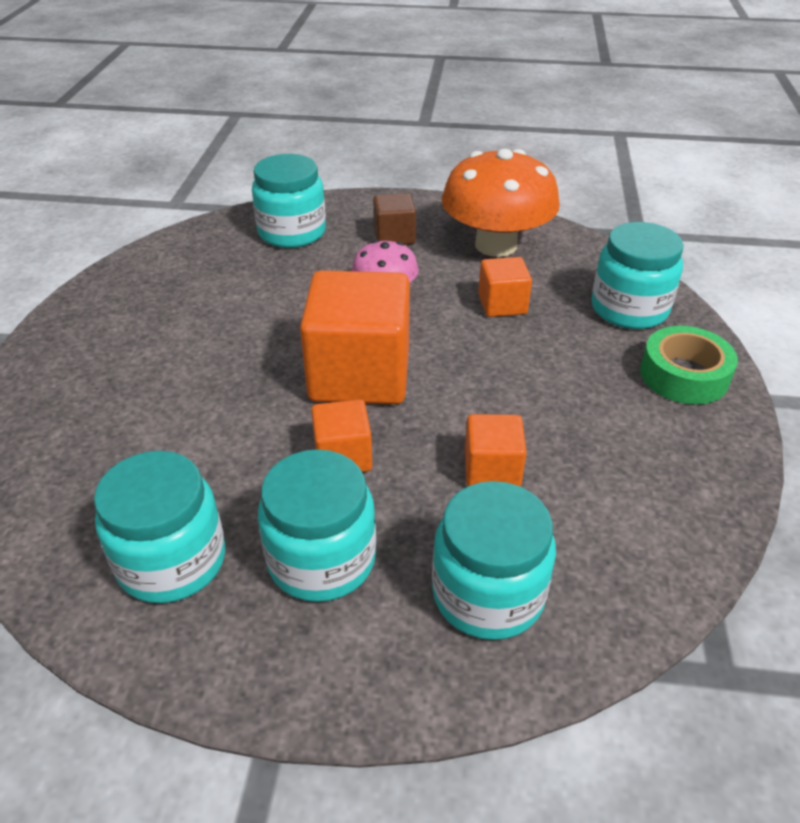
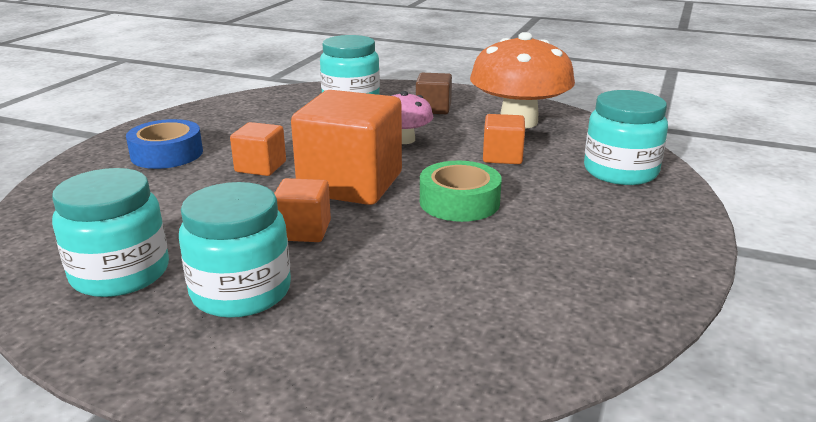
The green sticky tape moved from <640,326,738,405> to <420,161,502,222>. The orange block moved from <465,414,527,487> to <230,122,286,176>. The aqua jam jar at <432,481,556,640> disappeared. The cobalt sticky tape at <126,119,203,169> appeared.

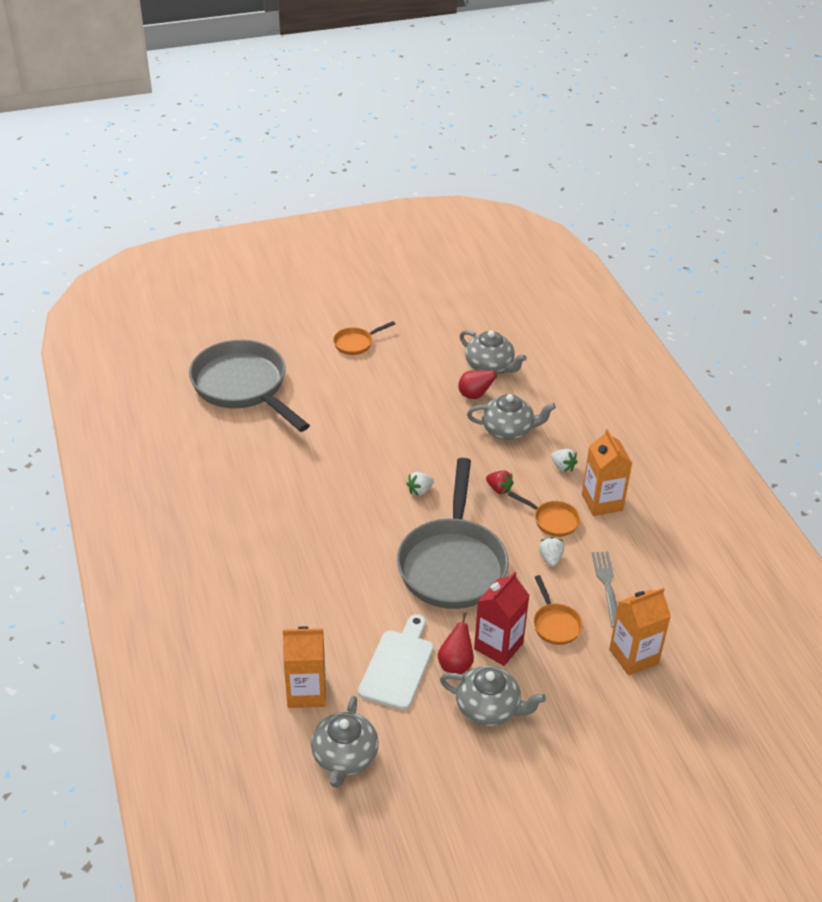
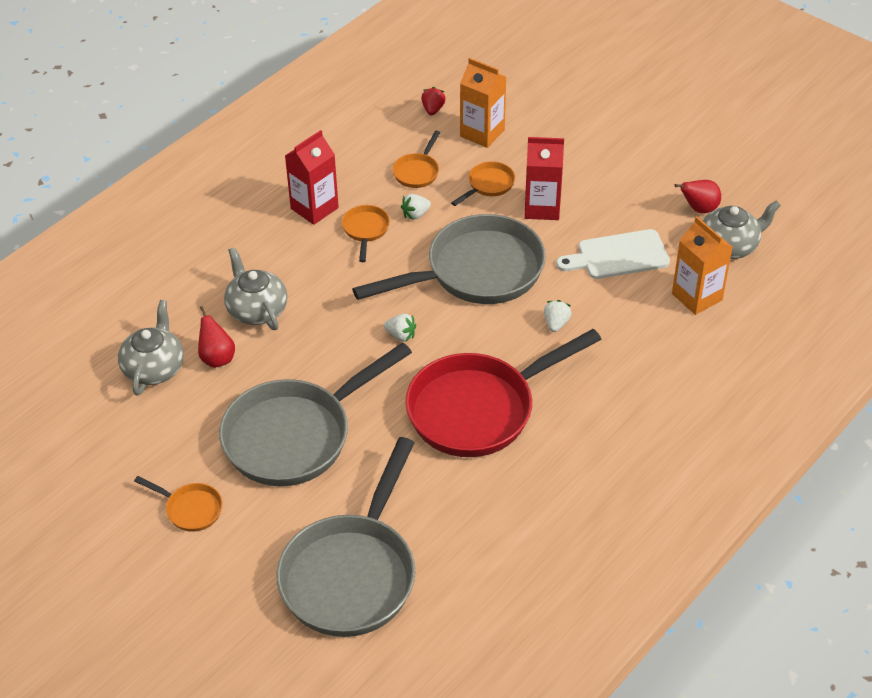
The orange milk carton at <582,429,632,516> became the scarlet milk carton at <285,130,339,225>. The pure white berry moved from <551,449,578,472> to <544,300,572,332>. The scarlet berry moved from <486,470,514,494> to <421,87,446,115>. The ash-grey fork at <592,552,618,628> was replaced by the orange frying pan at <393,131,440,188>. The scarlet pear moved from <438,612,474,674> to <674,180,721,214>. The ash-grey teapot at <440,666,546,726> disappeared. The scarlet frying pan at <405,329,602,457> appeared. The ash-grey frying pan at <219,342,412,486> appeared.

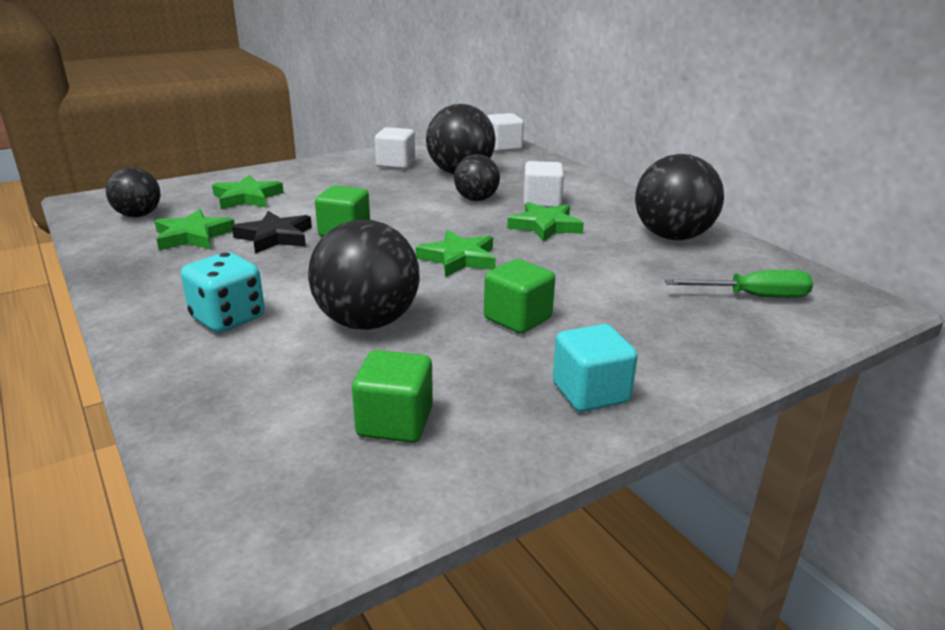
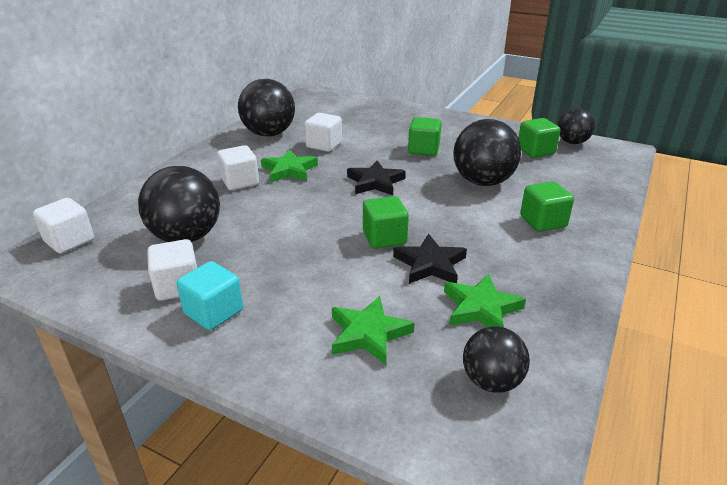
The jet-black play ball moved from <454,154,500,201> to <558,108,595,144>. The green star at <416,230,496,277> became the jet-black star at <347,160,406,195>. The aqua die at <181,252,265,333> was replaced by the green block at <520,181,574,232>. The green flat screwdriver at <665,270,813,298> disappeared. The aqua block moved from <553,324,638,412> to <177,261,243,330>. The pure white block at <304,113,342,152> appeared.

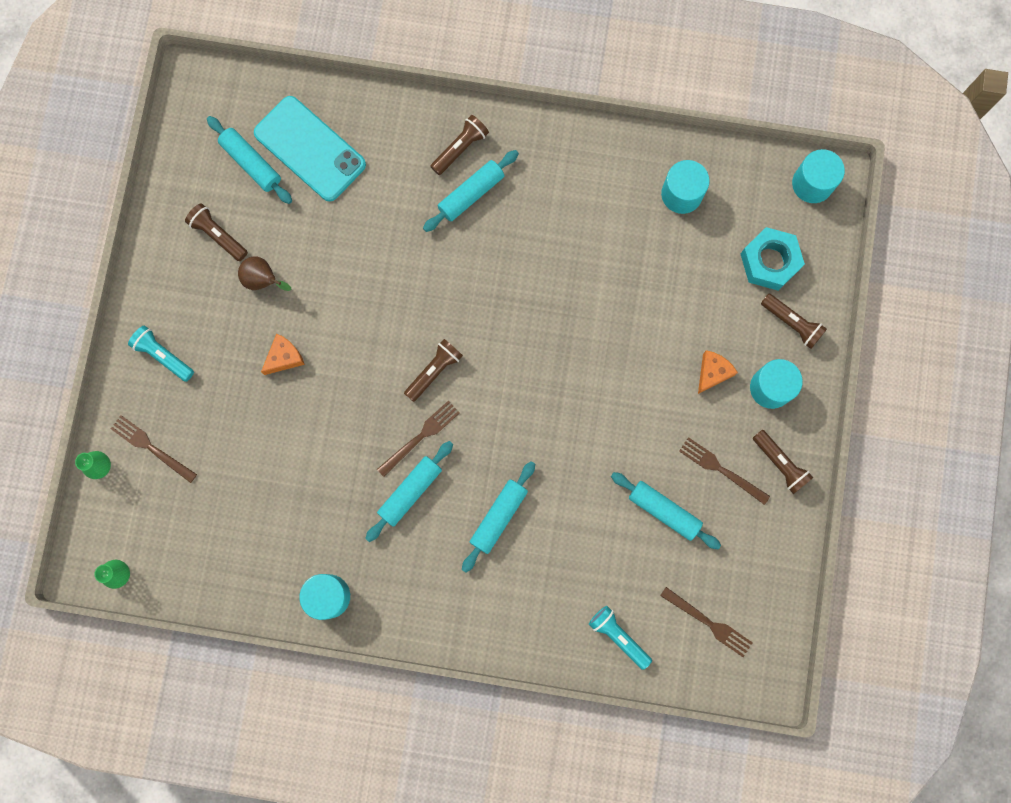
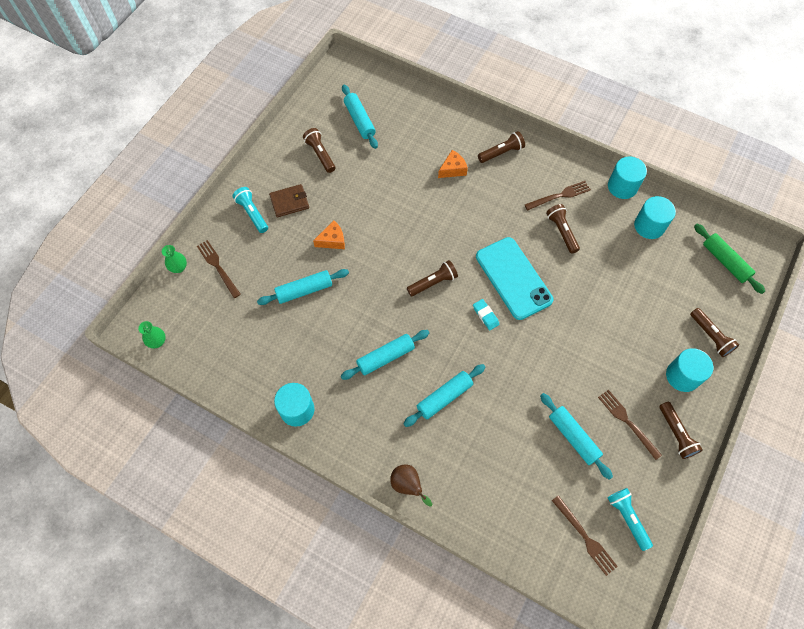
The aqua phone moved from <254,96,366,201> to <476,237,554,320>. The aqua cylinder moved from <792,149,845,203> to <608,157,647,199>. The aqua dough roller moved from <423,150,519,232> to <257,269,349,305>. The aqua nut at <741,227,805,291> disappeared. The dark brown pear moved from <238,256,292,291> to <390,464,432,507>. The orange cheese wedge moved from <698,350,738,394> to <438,150,468,178>. The dark brown fork moved from <377,401,460,477> to <525,181,591,210>. The aqua pocket torch moved from <589,606,652,670> to <607,488,653,551>. The dark brown billfold at <269,184,309,217> appeared. The dark brown pocket torch at <546,204,580,254> appeared. The green dough roller at <694,224,765,294> appeared. The aqua eraser at <473,299,499,330> appeared.

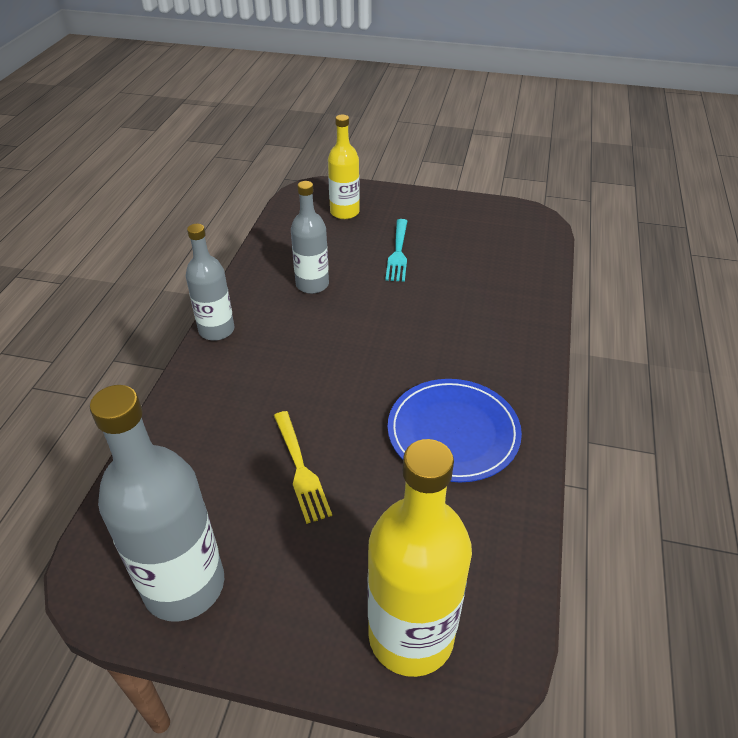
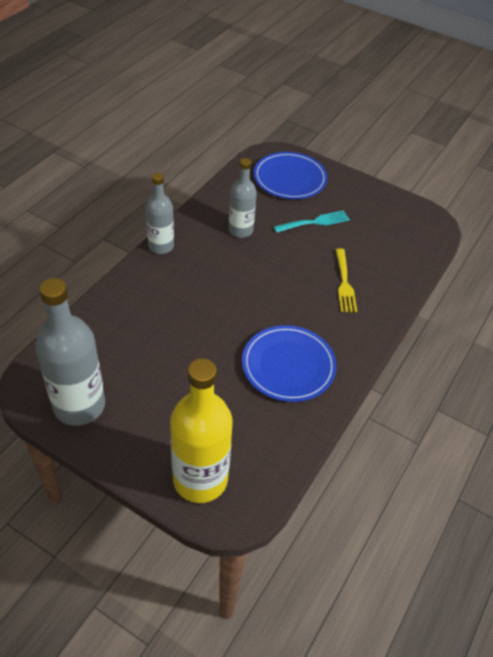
The yellow drink bottle at <328,115,360,219> was replaced by the cobalt dinner plate at <254,152,328,199>. The aqua fork at <385,219,407,282> turned 135 degrees counterclockwise. The yellow fork moved from <274,411,332,524> to <336,248,357,312>.

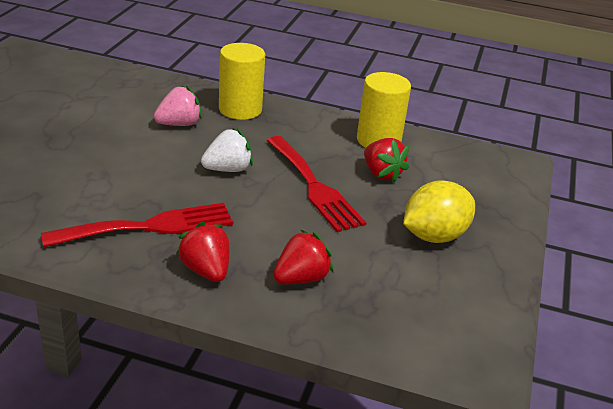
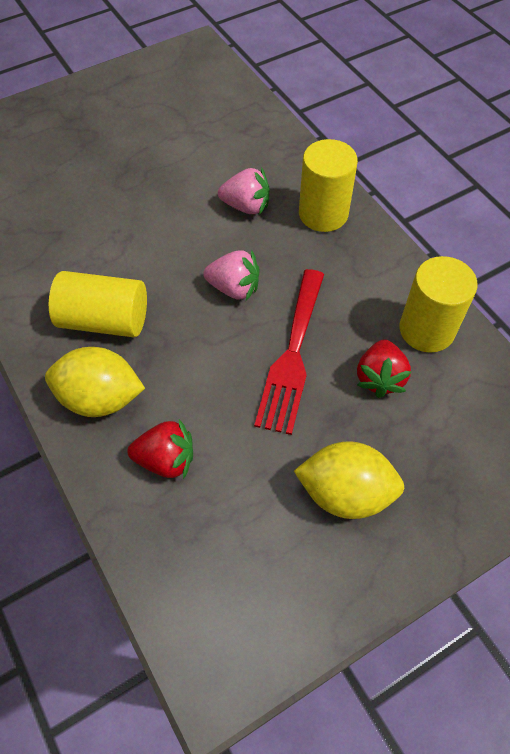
The pure white berry at <201,128,253,172> became the rose-pink berry at <203,250,259,301>. The scarlet fork at <41,203,233,247> was replaced by the yellow cylinder at <49,271,147,337>. The scarlet berry at <176,222,229,282> was replaced by the yellow toy lemon at <45,347,145,417>.

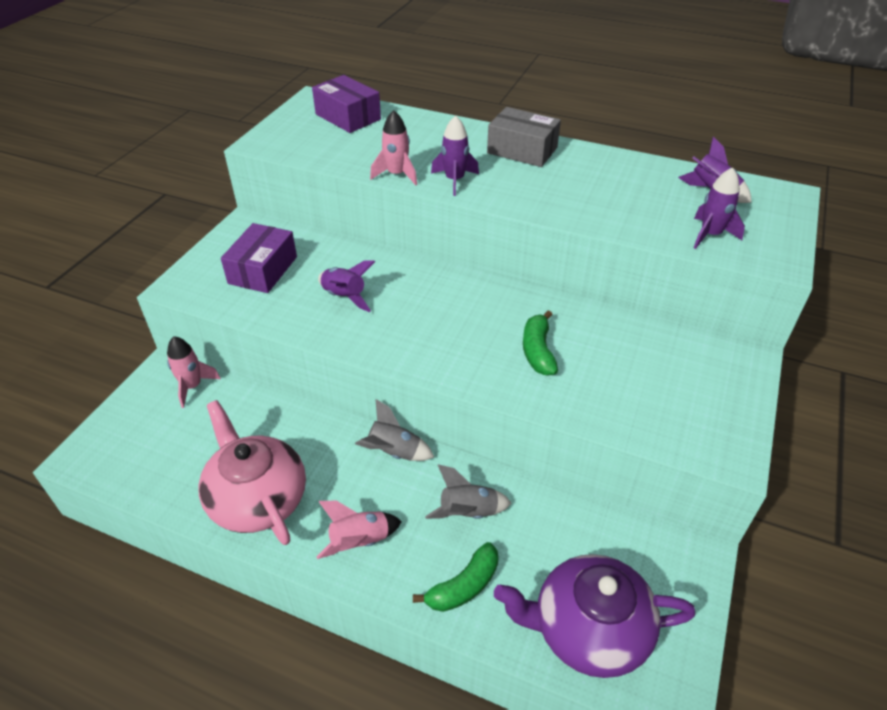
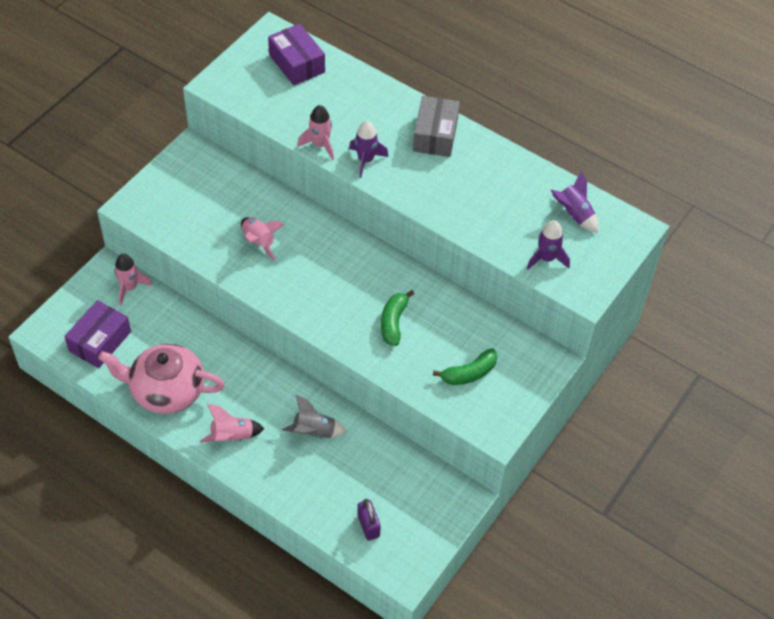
The ash-grey parcel at <487,107,561,167> turned 60 degrees clockwise. The royal purple parcel moved from <221,223,297,293> to <64,300,131,368>. The royal purple toy rocket at <318,260,375,312> became the rose-pink toy rocket at <241,217,285,262>. The ash-grey toy rocket at <355,399,434,461> disappeared. The rose-pink teapot at <198,400,306,545> turned 60 degrees counterclockwise. The green toy banana moved from <413,542,498,612> to <433,348,497,385>. The royal purple teapot at <494,554,696,678> was replaced by the royal purple small lock at <357,499,381,541>.

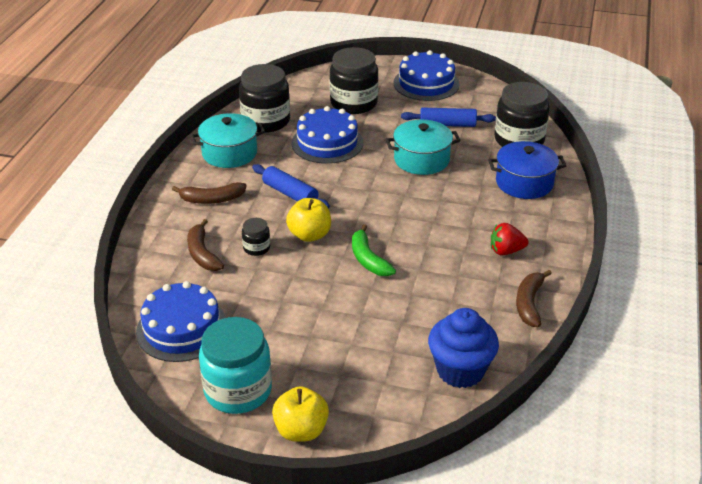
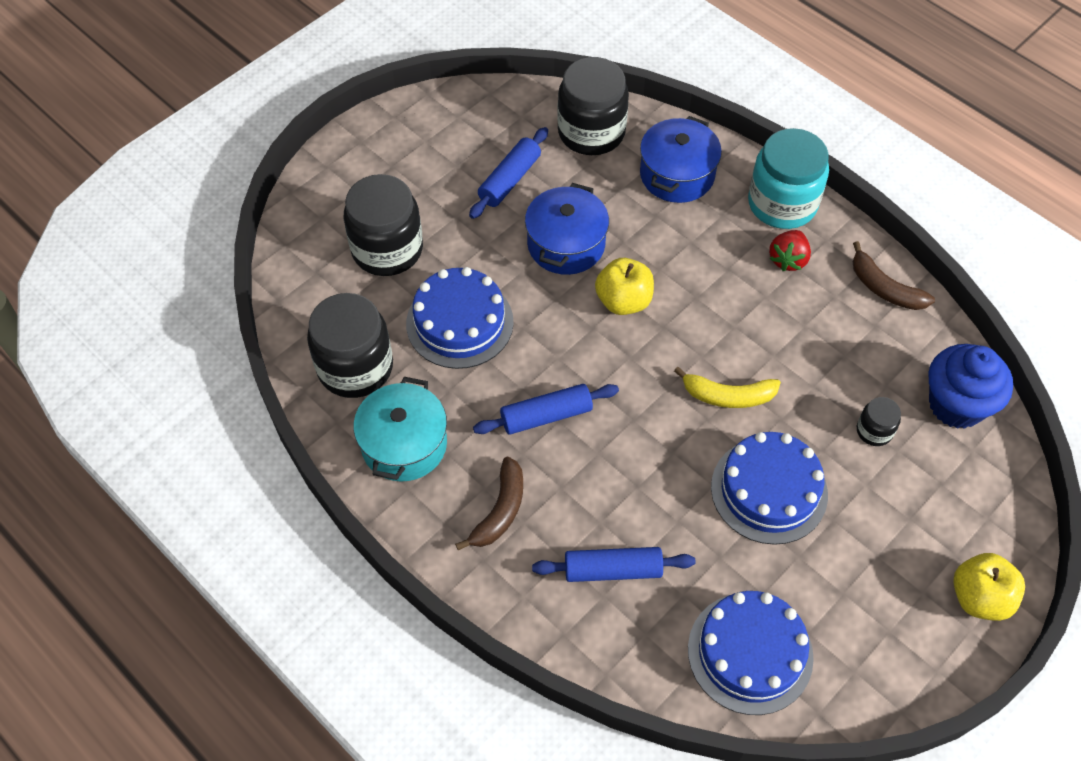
The cobalt layer cake moved from <393,50,460,101> to <711,432,828,545>. The aqua cooking pot at <385,120,460,175> became the cobalt cooking pot at <525,183,609,275>. The yellow apple moved from <286,198,331,242> to <595,258,654,315>. The jet-black jam jar moved from <242,218,270,256> to <857,397,901,446>. The dark brown toy banana at <187,219,224,271> was replaced by the cobalt dough roller at <532,547,696,582>. The green toy banana at <352,224,396,276> became the yellow toy banana at <674,367,781,408>. The aqua jam jar moved from <199,317,272,414> to <748,128,829,229>.

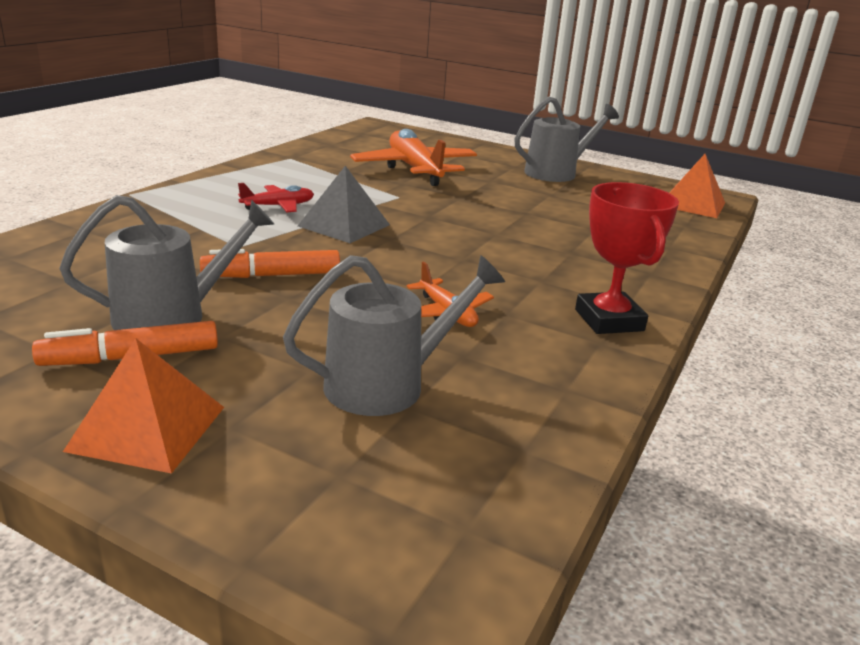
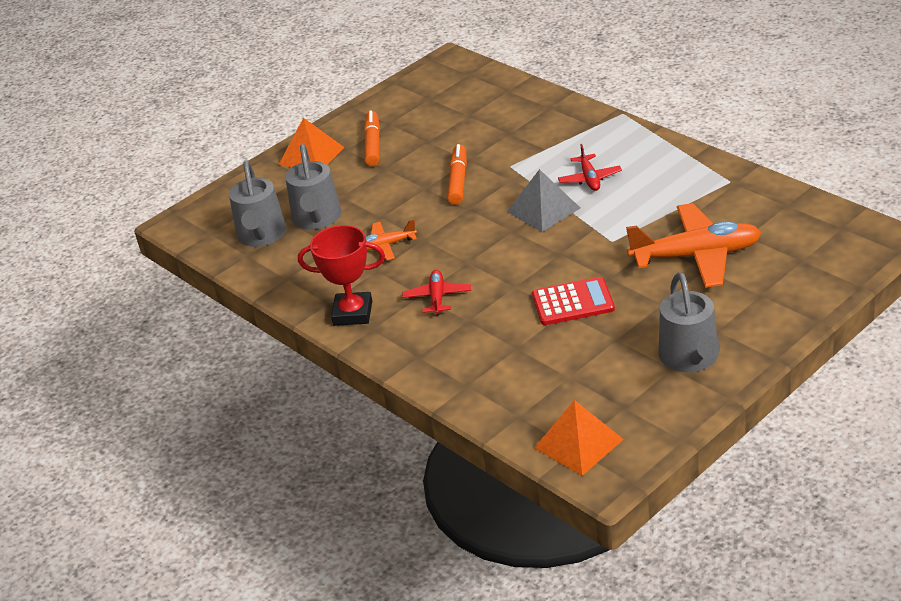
The ash-grey watering pot moved from <60,195,274,330> to <229,161,287,247>. The scarlet aeroplane at <402,270,471,316> appeared. The scarlet pocket calculator at <532,277,615,325> appeared.

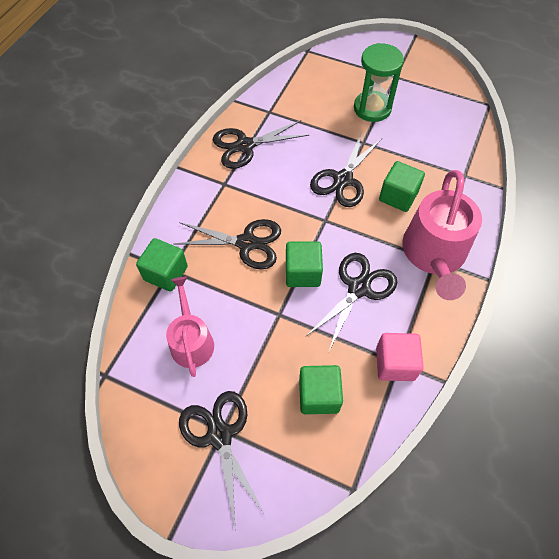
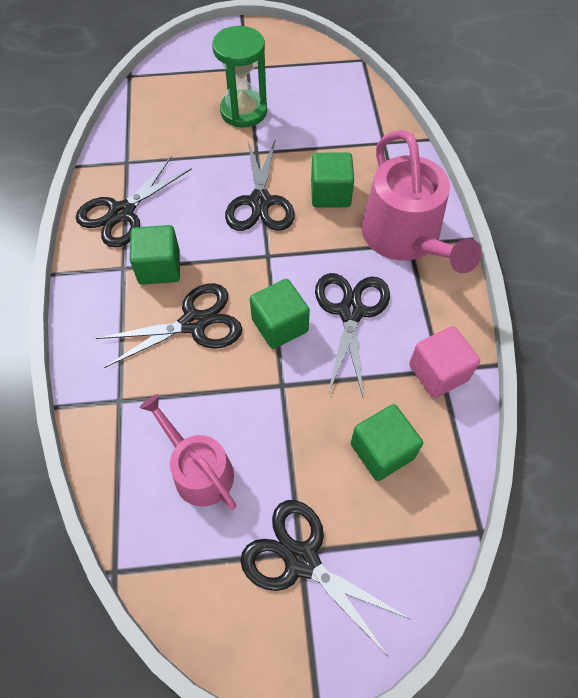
The green block moved from <136,238,188,292> to <130,225,180,285>.

